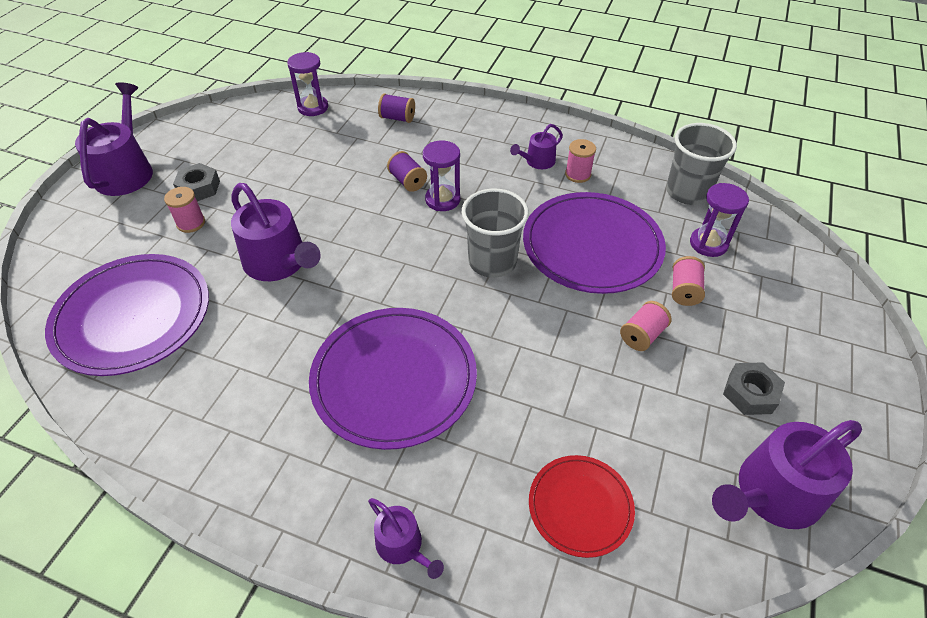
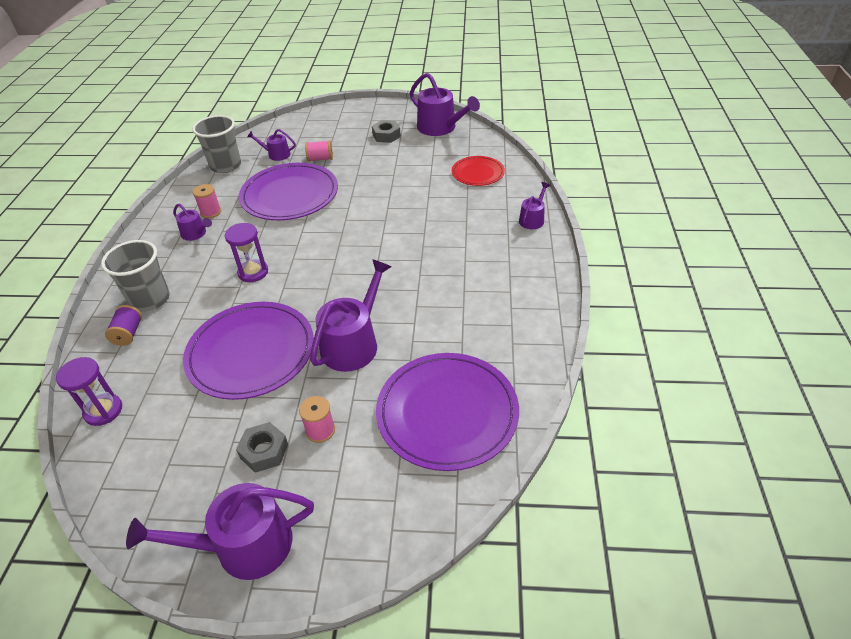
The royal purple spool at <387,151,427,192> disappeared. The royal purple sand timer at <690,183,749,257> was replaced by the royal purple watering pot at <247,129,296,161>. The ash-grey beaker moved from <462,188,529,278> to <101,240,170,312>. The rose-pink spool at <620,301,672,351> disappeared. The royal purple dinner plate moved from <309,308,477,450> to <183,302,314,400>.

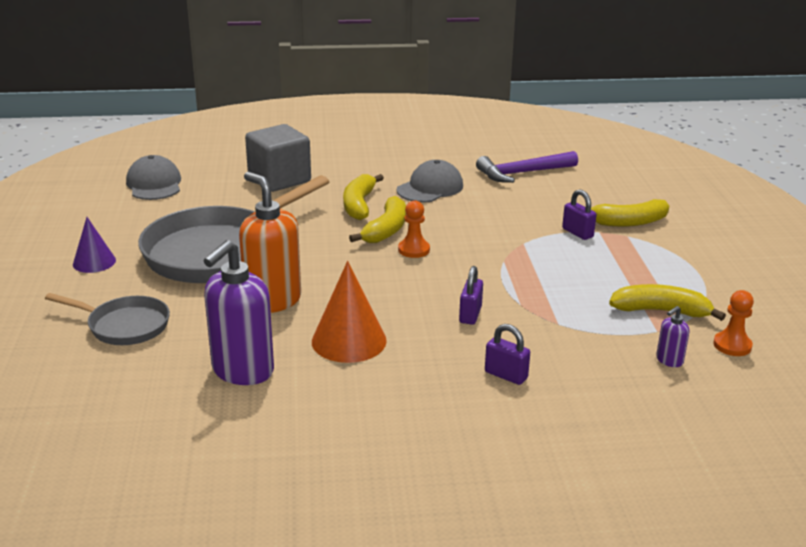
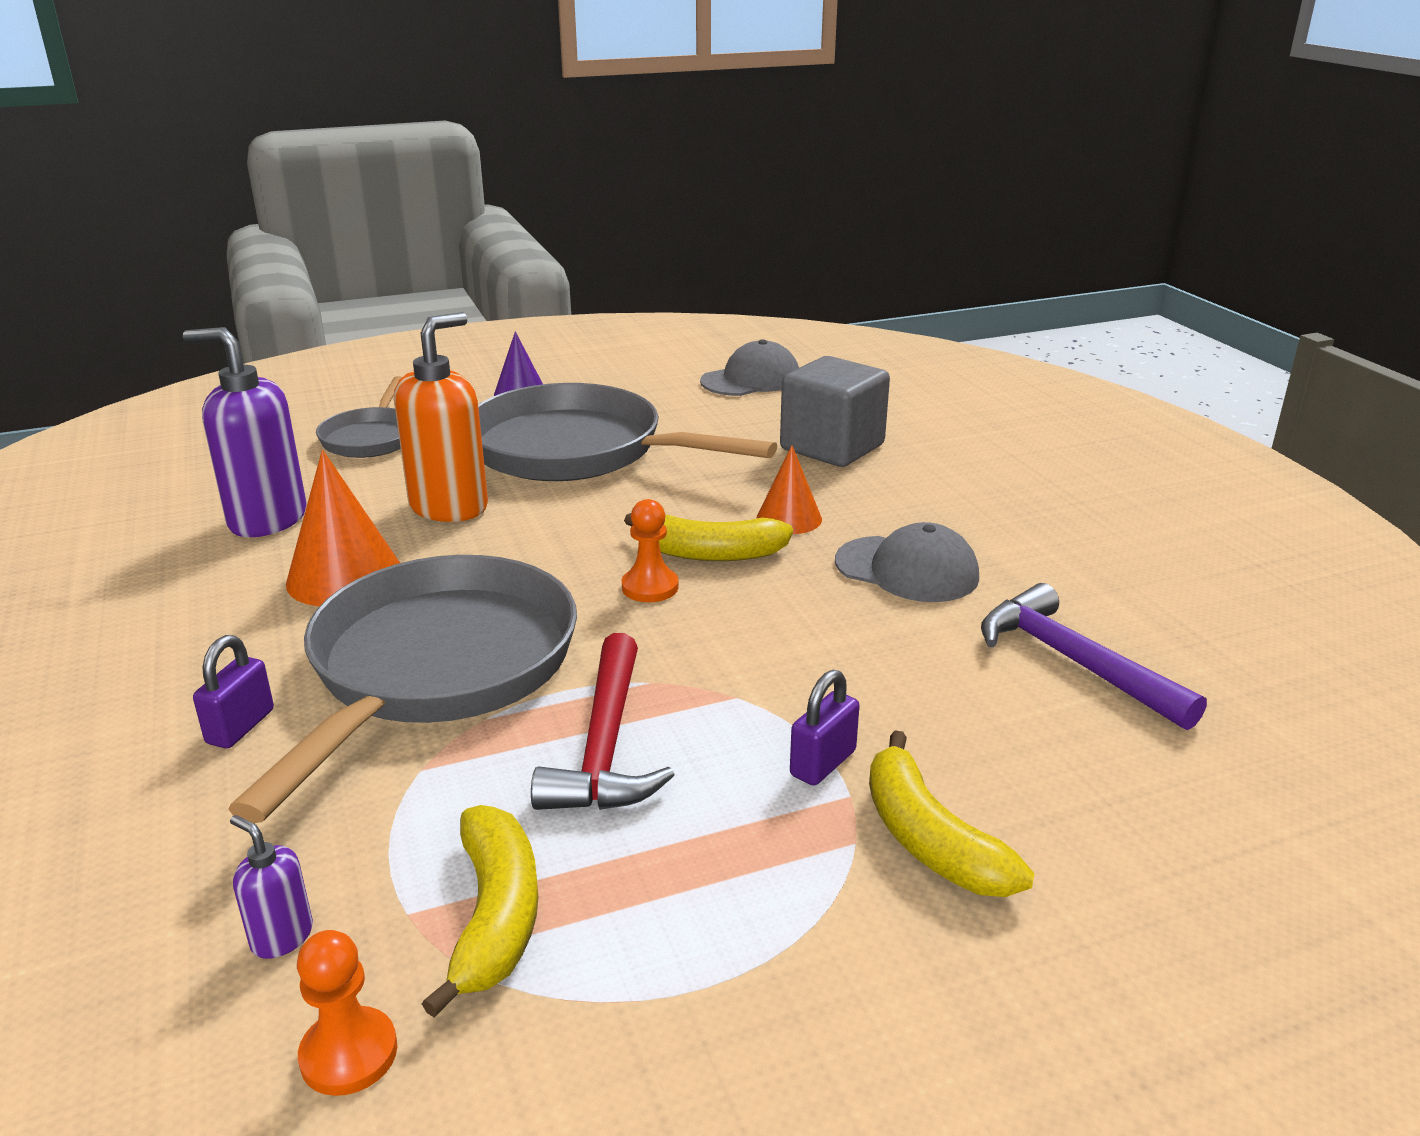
The yellow toy banana at <343,174,384,220> was replaced by the orange cone shape at <757,445,822,534>. The royal purple small lock at <459,266,483,325> was replaced by the ash-grey frying pan at <228,555,577,823>. The scarlet claw hammer at <531,633,675,810> appeared.

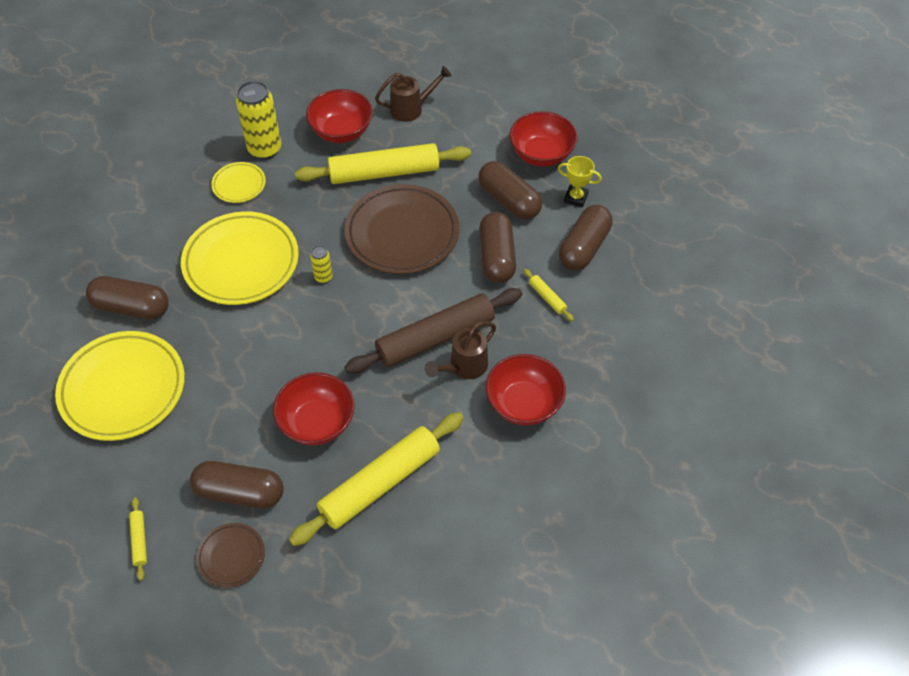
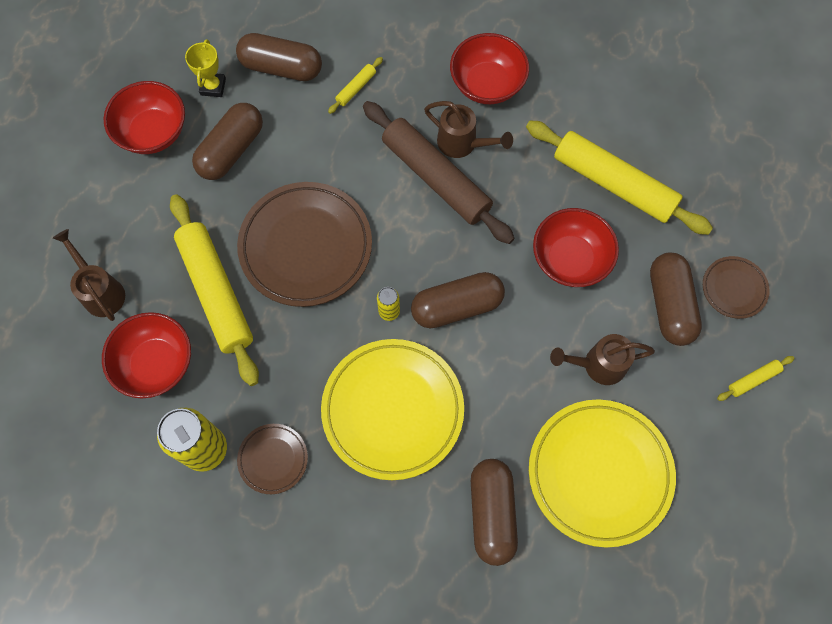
The yellow dinner plate at <211,162,266,203> became the dark brown dinner plate at <237,424,308,494>. The dark brown capsule moved from <479,212,516,283> to <411,272,505,328>. The dark brown watering pot at <550,334,655,385> appeared.

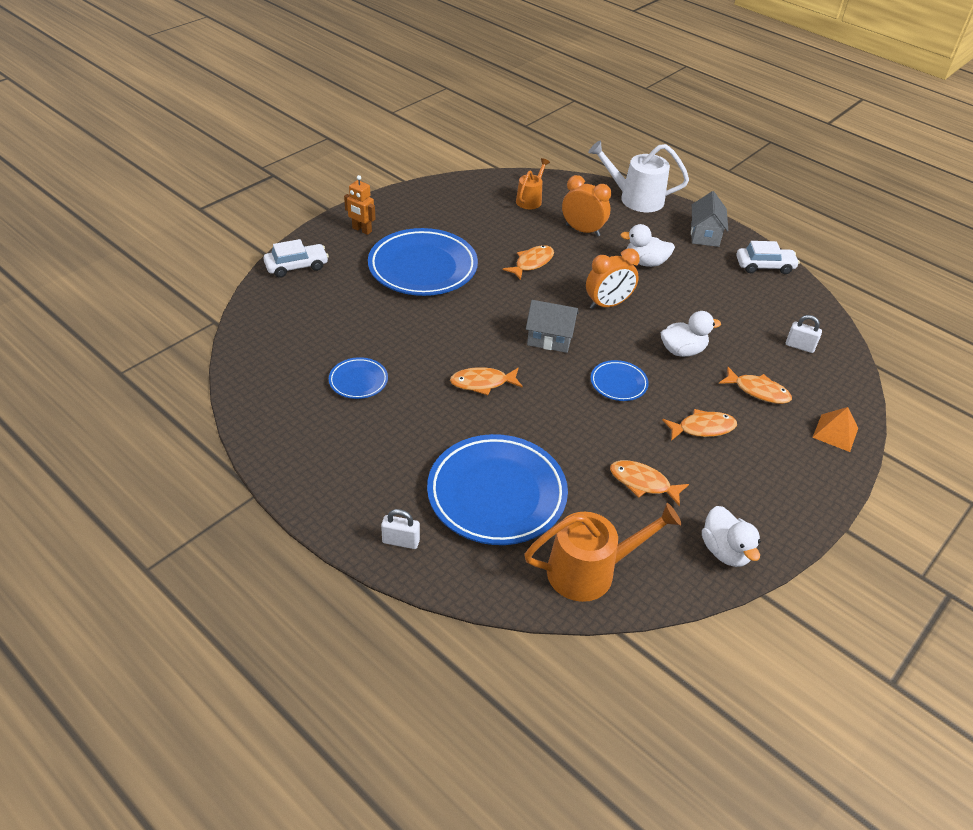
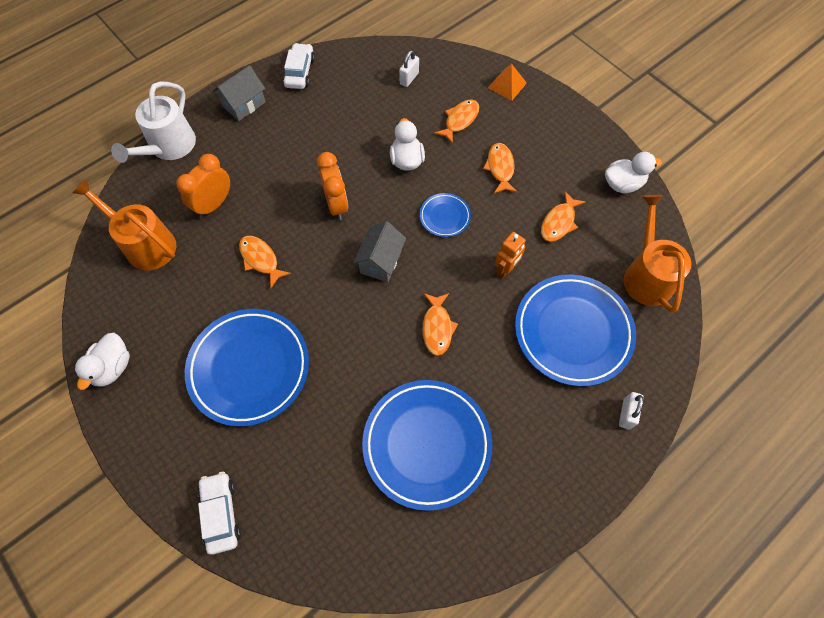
The orange watering pot at <516,158,550,209> changed to 1.68 times the size. The orange robot figure moved from <344,175,376,235> to <495,232,526,279>. The ash-grey cottage at <691,191,728,247> turned 60 degrees counterclockwise. The pure white toy duck moved from <620,224,675,267> to <74,333,130,390>. The cobalt dinner plate at <329,357,388,399> changed to 2.13 times the size.

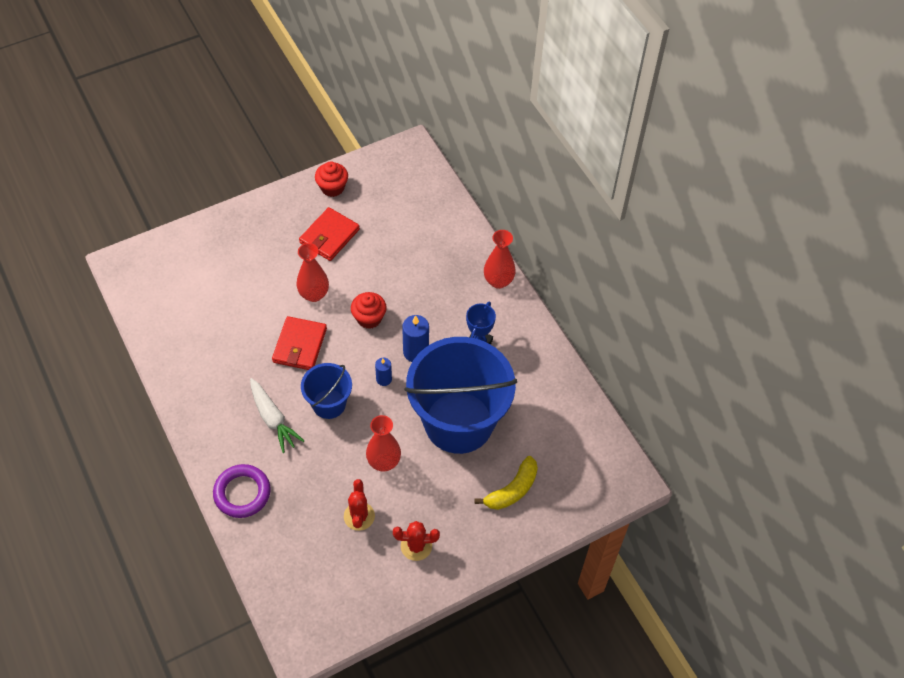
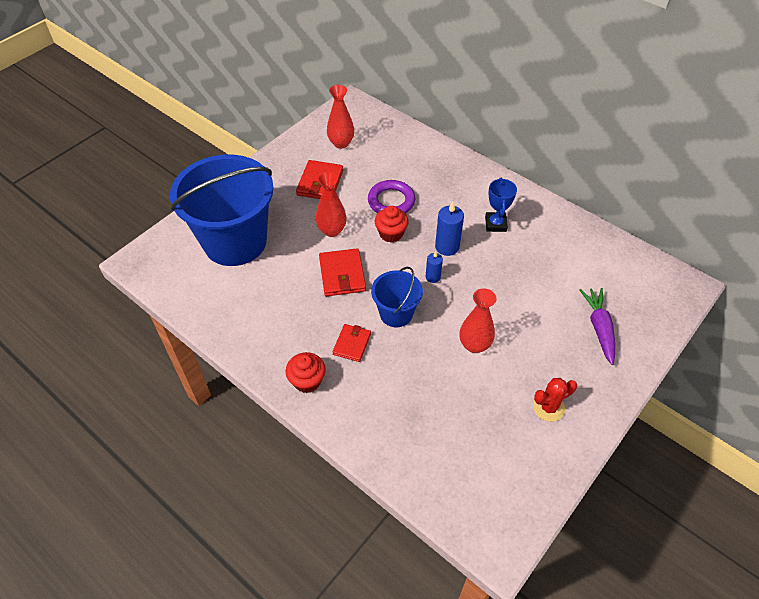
The scarlet cupcake moved from <315,162,348,197> to <286,352,326,393>. The scarlet tall vase moved from <484,230,516,289> to <327,85,354,149>. The cobalt sand bucket moved from <404,337,517,454> to <170,155,274,266>. The pure white toy carrot at <250,378,304,453> was replaced by the scarlet billfold at <333,324,371,362>. The yellow toy banana at <475,456,538,510> was replaced by the royal purple toy carrot at <580,288,615,365>. The royal purple hoop moved from <213,464,271,518> to <368,180,415,214>. The scarlet prickly plant at <344,479,375,531> disappeared.

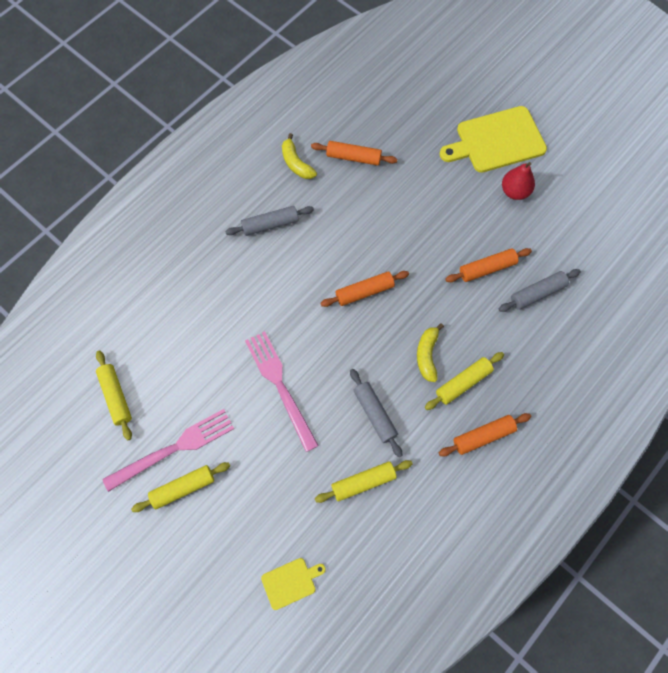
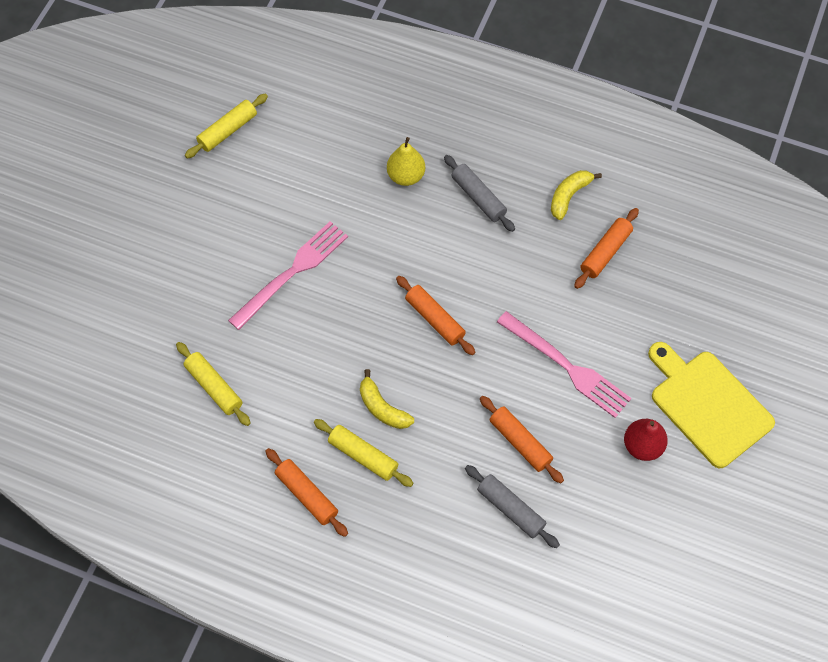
The orange dough roller at <311,141,397,166> turned 45 degrees clockwise. The yellow toy banana at <417,323,444,382> turned 120 degrees counterclockwise. The ash-grey dough roller at <350,369,402,457> disappeared. The rose-pink fork moved from <102,409,234,492> to <497,311,631,418>. The yellow dough roller at <131,462,230,512> disappeared. The yellow chopping board at <261,558,326,610> disappeared. The yellow pear at <387,137,425,186> appeared.

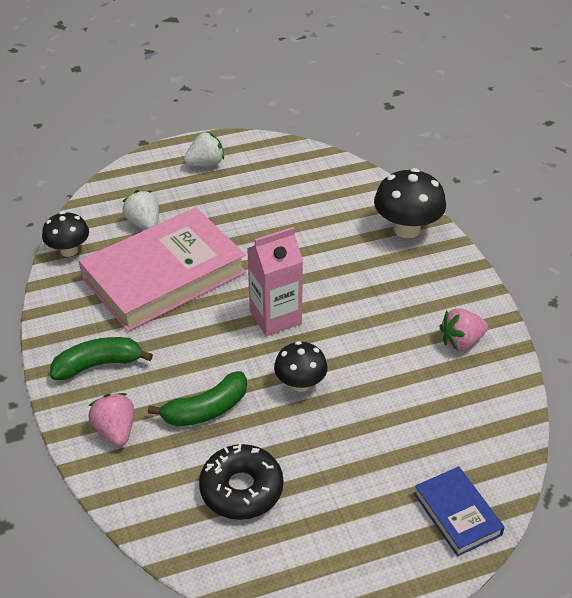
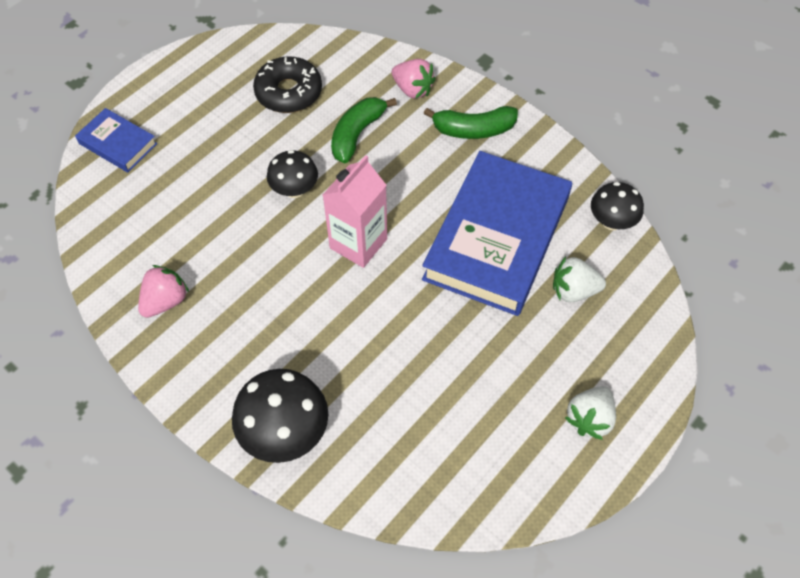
The pure white berry at <123,190,159,230> turned 150 degrees clockwise. The rose-pink book at <79,207,246,332> became the cobalt book at <422,151,572,316>. The green toy banana at <50,337,153,380> turned 45 degrees clockwise.

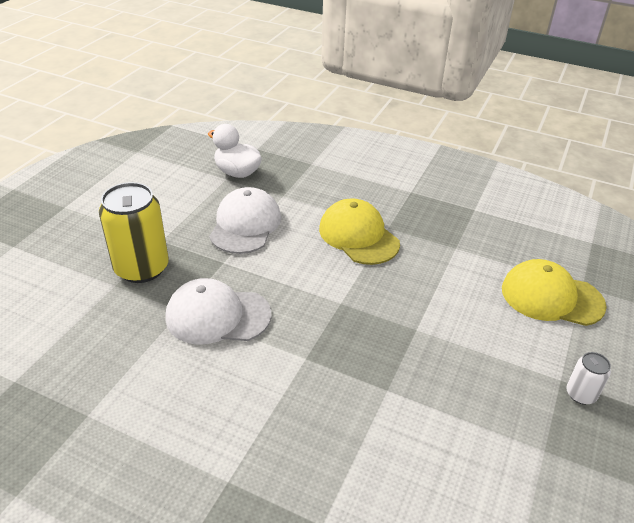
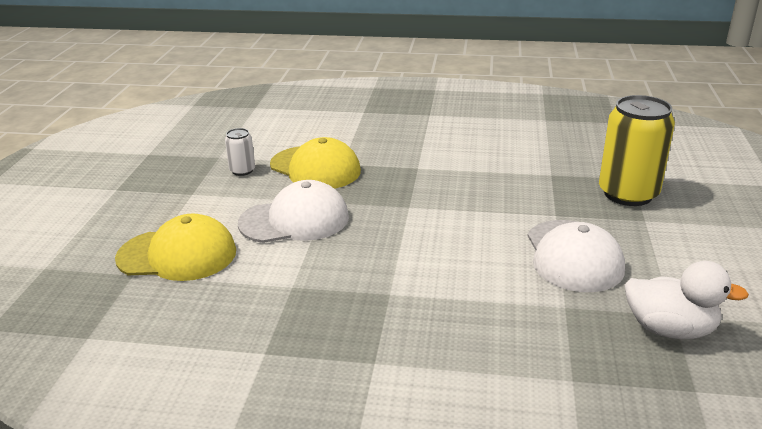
The yellow peaked cap moved from <319,198,400,265> to <270,137,361,189>. The pure white peaked cap moved from <165,278,271,345> to <238,180,349,243>. The pure white can moved from <566,352,611,405> to <225,128,255,176>.

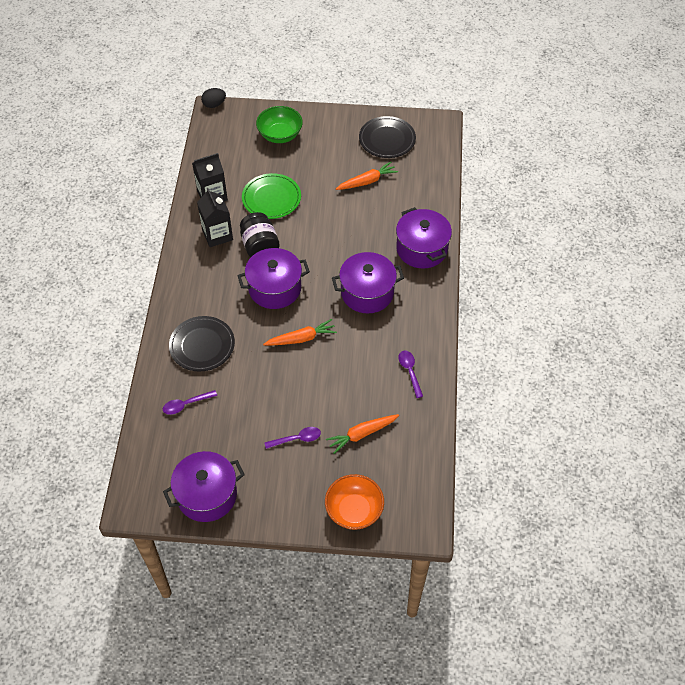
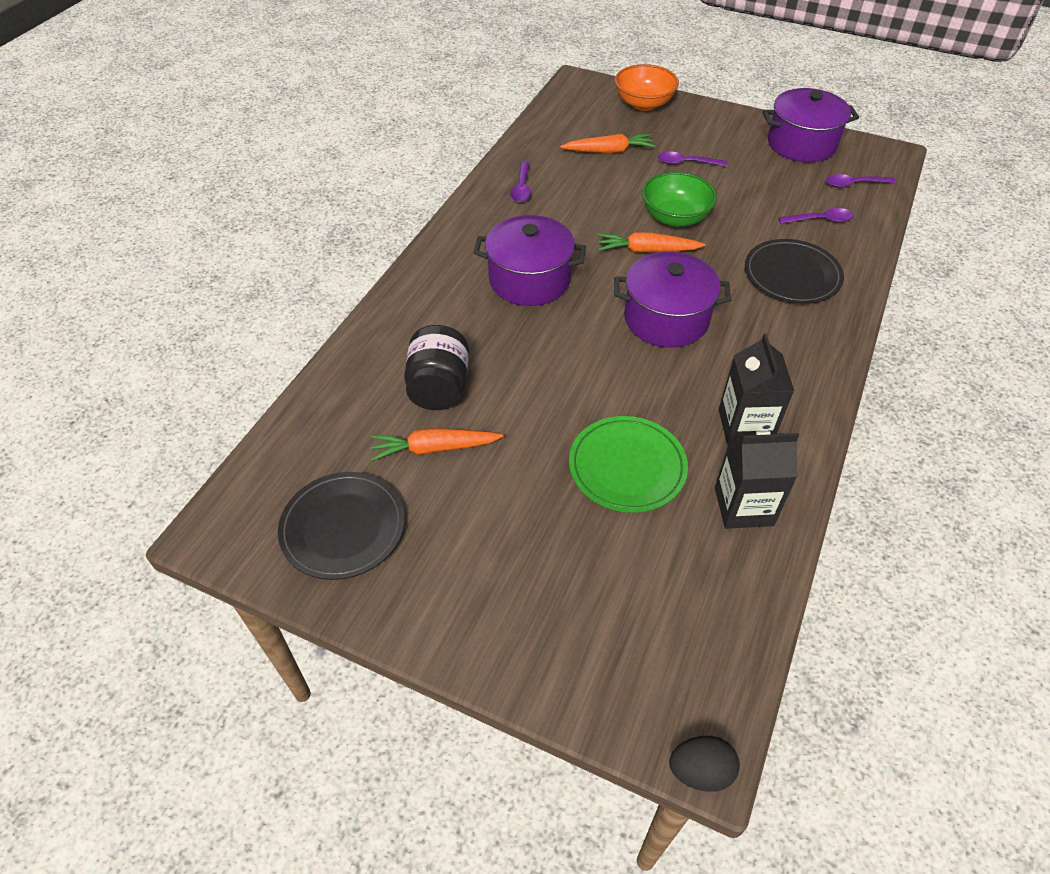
The green deep dish moved from <256,106,303,143> to <642,172,717,227>. The royal purple cooking pot at <396,207,452,268> disappeared. The jet-black jam jar moved from <240,212,280,257> to <404,325,469,410>. The royal purple spoon at <826,174,896,188> appeared.

